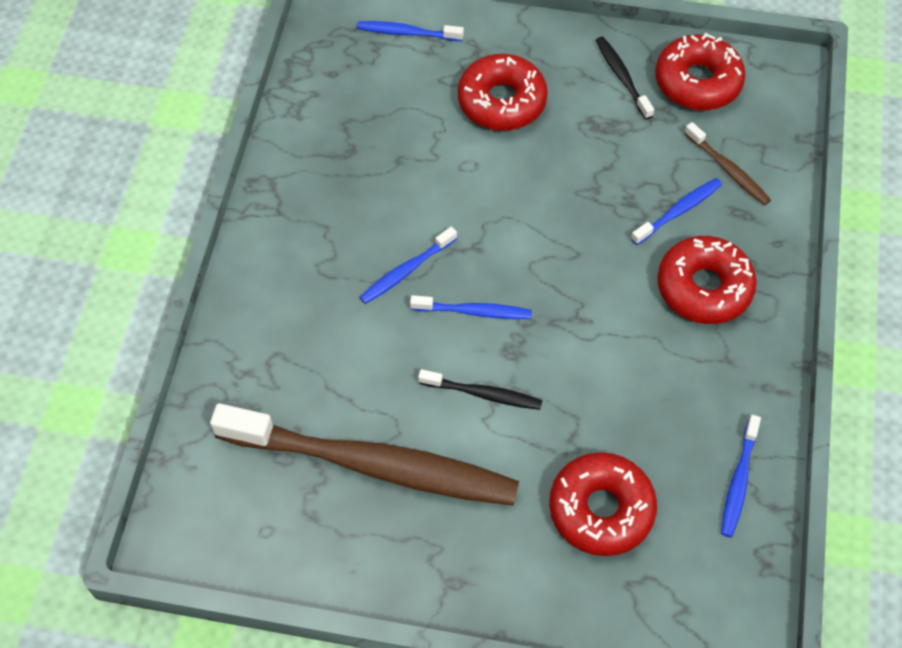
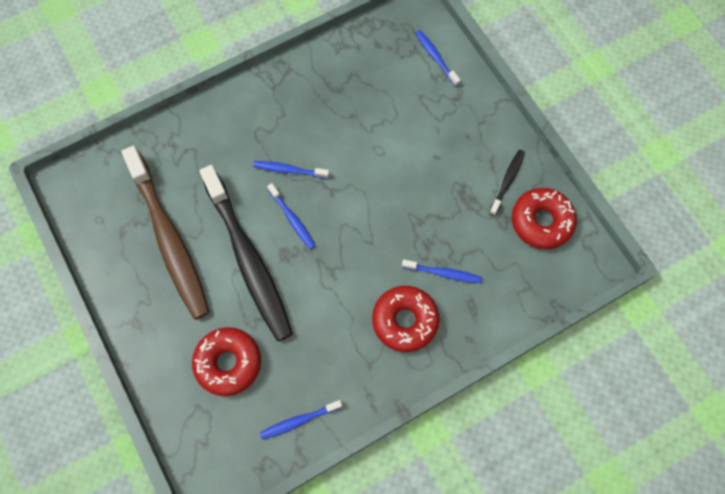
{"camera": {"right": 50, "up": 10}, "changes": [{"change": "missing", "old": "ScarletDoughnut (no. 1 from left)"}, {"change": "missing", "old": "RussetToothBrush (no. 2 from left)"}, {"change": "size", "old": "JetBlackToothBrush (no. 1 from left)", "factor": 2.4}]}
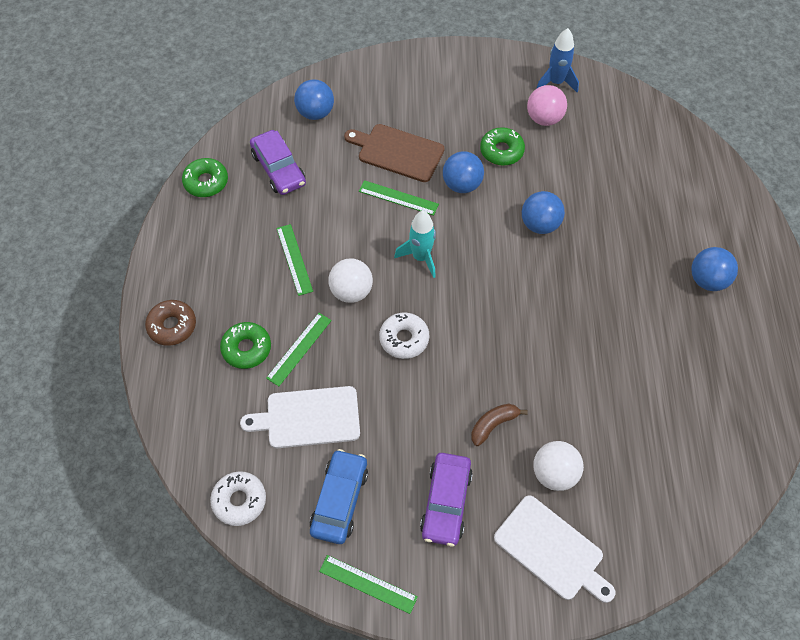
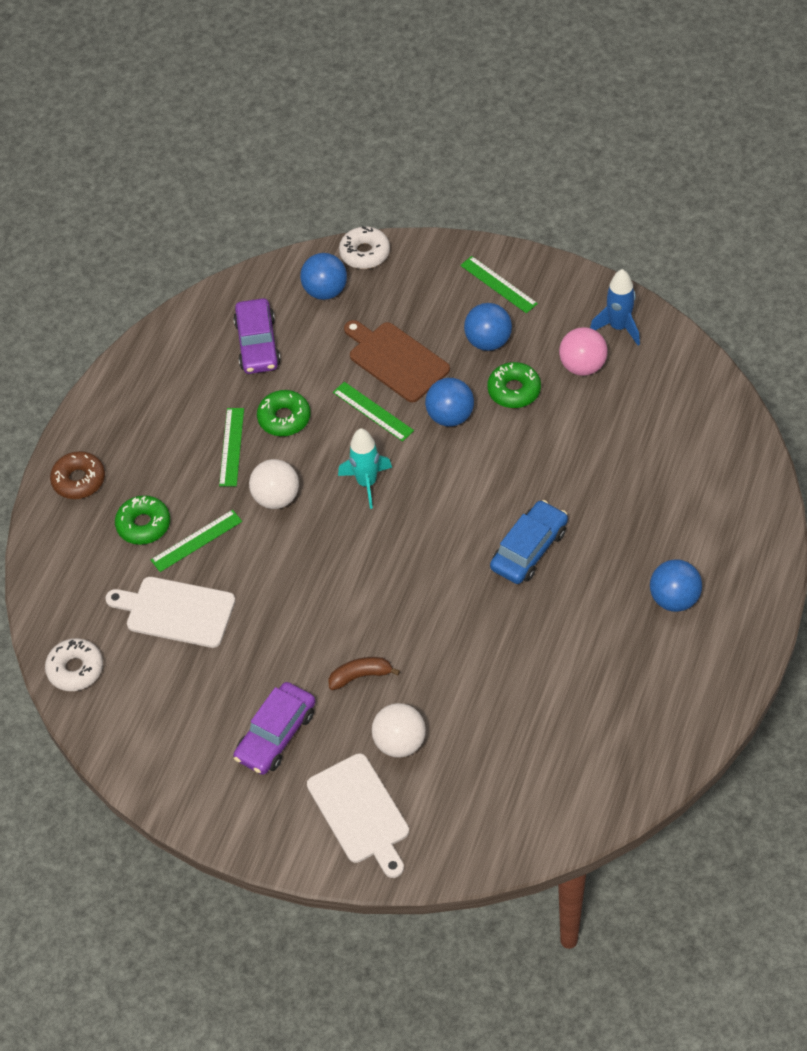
{"camera": {"right": 25, "up": -5}, "changes": [{"change": "relocated", "old": "LeafGreenDoughnut (no. 1 from left in the first image)", "new": "LeafGreenDoughnut (no. 2 from left)"}, {"change": "relocated", "old": "BlueCar"}, {"change": "relocated", "old": "LeafGreenStraightedge (no. 3 from left in the first image)", "new": "LeafGreenStraightedge (no. 4 from left)"}, {"change": "relocated", "old": "PureWhiteDoughnut (no. 2 from left)"}, {"change": "relocated", "old": "BluePlayBall (no. 3 from left)"}]}
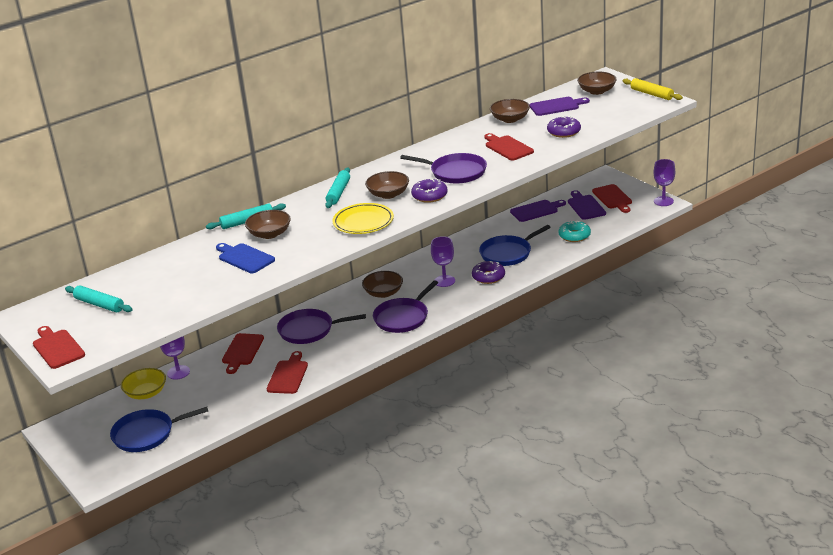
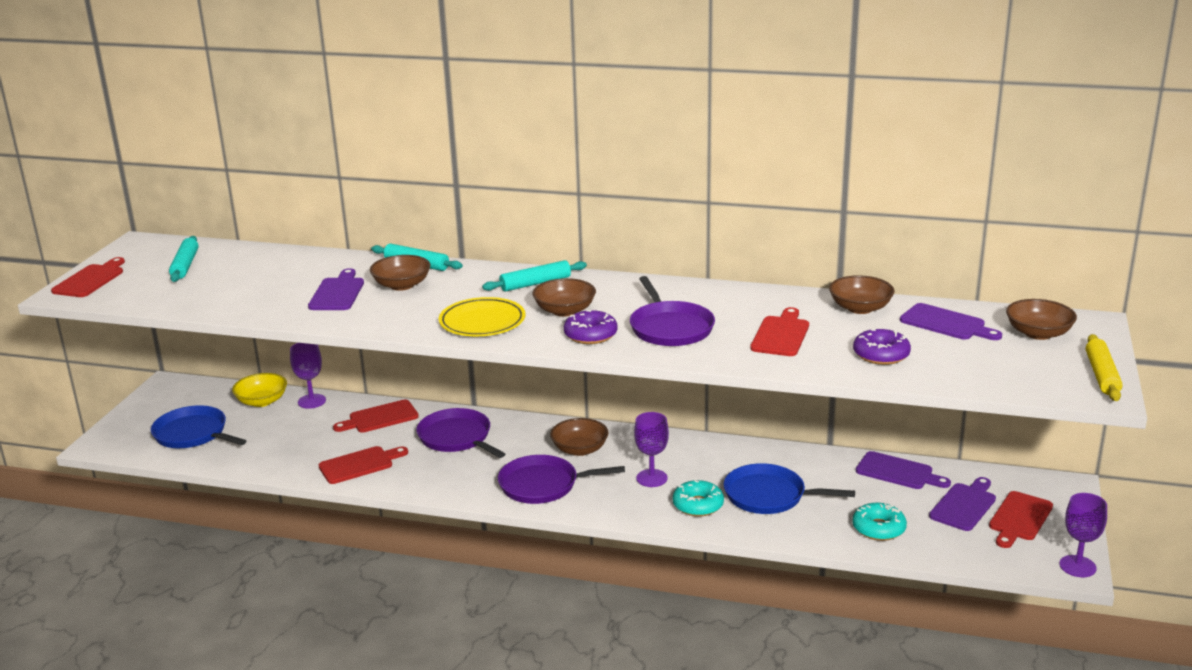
{"camera": {"right": 50, "up": -5}, "changes": [{"change": "colour", "old": "BlueCuttingBoard", "new": "PurpleCuttingBoard (no. 1 from left)"}, {"change": "colour", "old": "PurpleDoughnut (no. 2 from left)", "new": "AquaDoughnut (no. 1 from left)"}]}
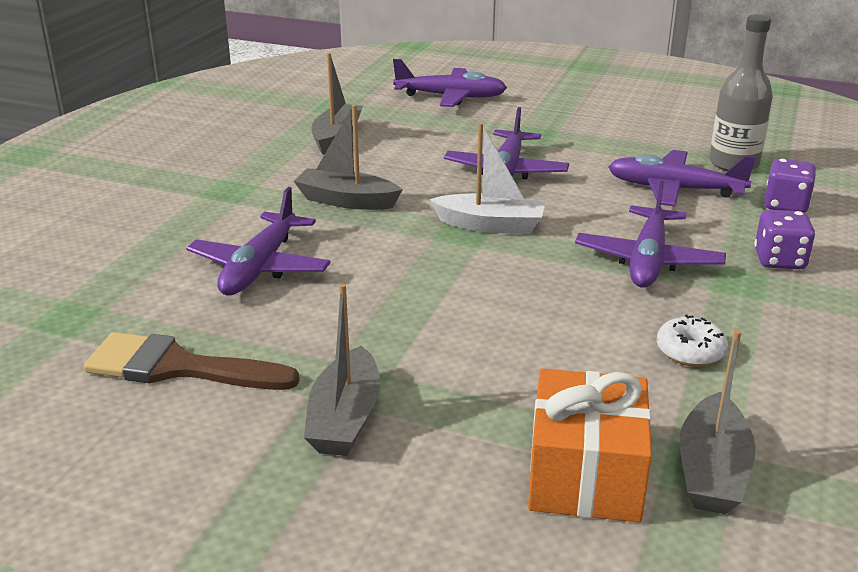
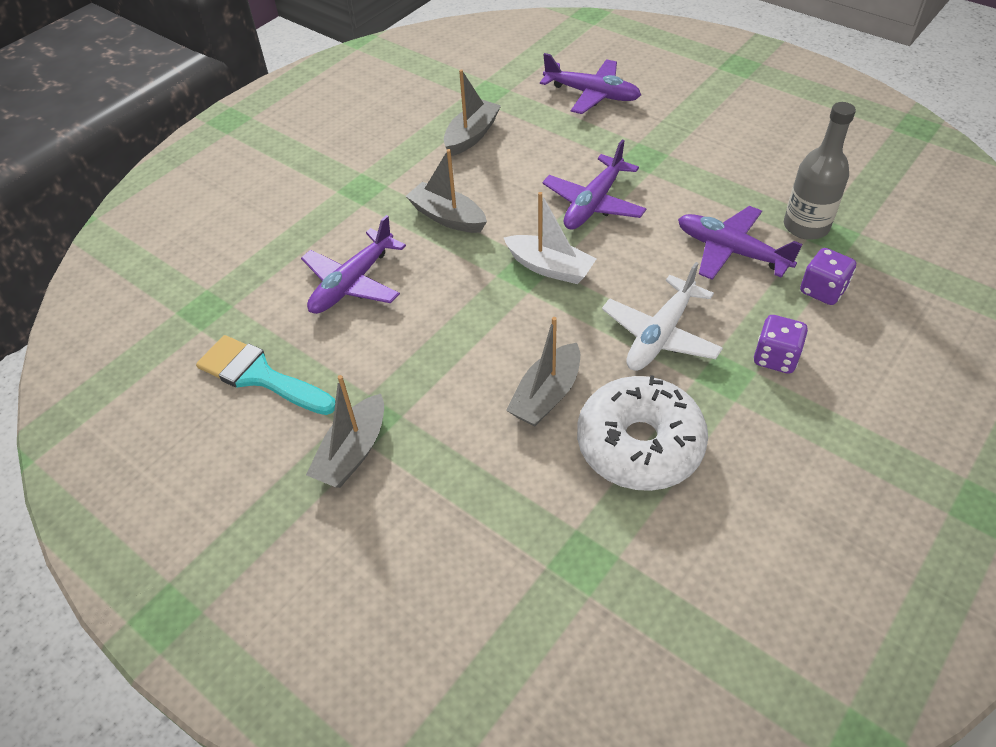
{"camera": {"right": 20, "up": 20}, "changes": [{"change": "missing", "old": "OrangeGift"}, {"change": "relocated", "old": "AshGreyBoat (no. 4 from left)"}, {"change": "colour", "old": "RussetPaintbrush", "new": "AquaPaintbrush"}, {"change": "colour", "old": "PurpleToyPlane (no. 4 from left)", "new": "PureWhiteToyPlane"}, {"change": "size", "old": "PureWhiteDoughnut", "factor": 2.25}]}
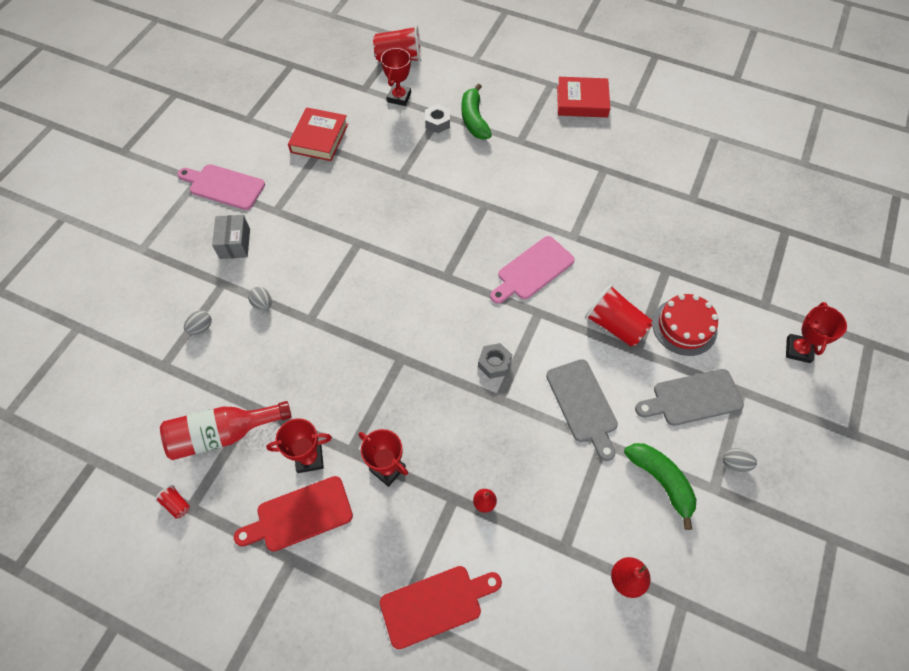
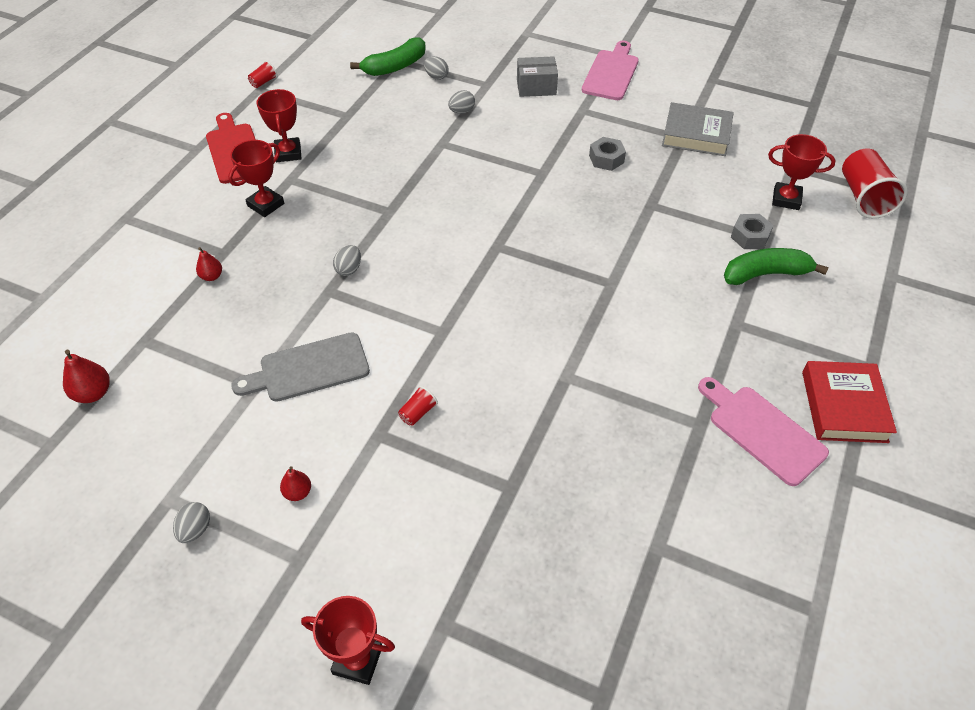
{"camera": {"right": 90, "up": -10}, "changes": [{"change": "missing", "old": "ScarletBottle"}, {"change": "missing", "old": "ScarletCuttingBoard (no. 2 from left)"}, {"change": "missing", "old": "ScarletLayerCake"}, {"change": "appeared", "new": "AshGreyToyEgg (no. 2 from left)"}, {"change": "relocated", "old": "AshGreyHexagonNut (no. 2 from left in the first image)", "new": "AshGreyHexagonNut (no. 1 from left)"}, {"change": "relocated", "old": "PinkCuttingBoard (no. 2 from left)"}, {"change": "relocated", "old": "LeafGreenBananaFruit (no. 2 from left in the first image)", "new": "LeafGreenBananaFruit (no. 1 from left)"}, {"change": "exchanged", "old": "AshGreyCuttingBoard (no. 2 from left)", "new": "ScarletPear (no. 3 from left)"}, {"change": "colour", "old": "ScarletHardcover (no. 1 from left)", "new": "AshGreyHardcover"}, {"change": "size", "old": "ScarletBeaker (no. 3 from left in the first image)", "factor": 0.45}]}
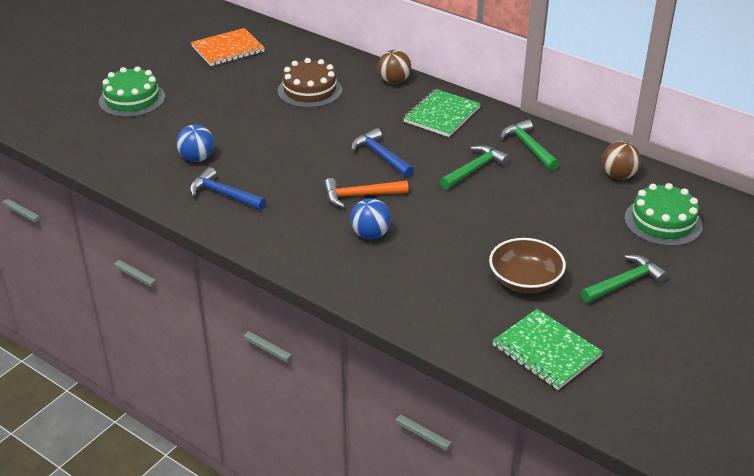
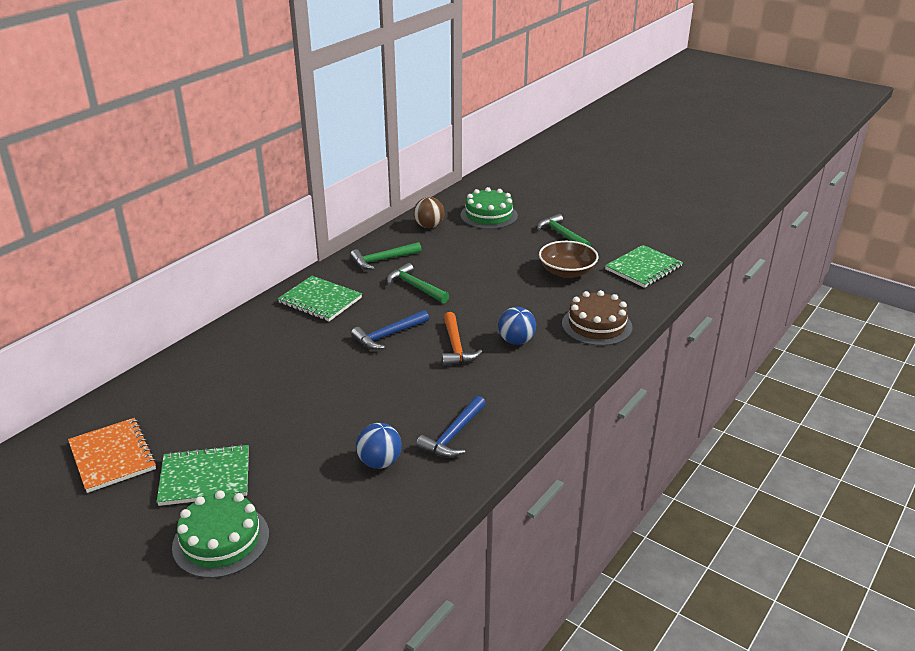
{"camera": {"right": -90, "up": -5}, "changes": [{"change": "missing", "old": "RussetPlayBall (no. 1 from left)"}, {"change": "appeared", "new": "LeafGreenNotebook (no. 1 from left)"}, {"change": "relocated", "old": "RussetLayerCake"}]}
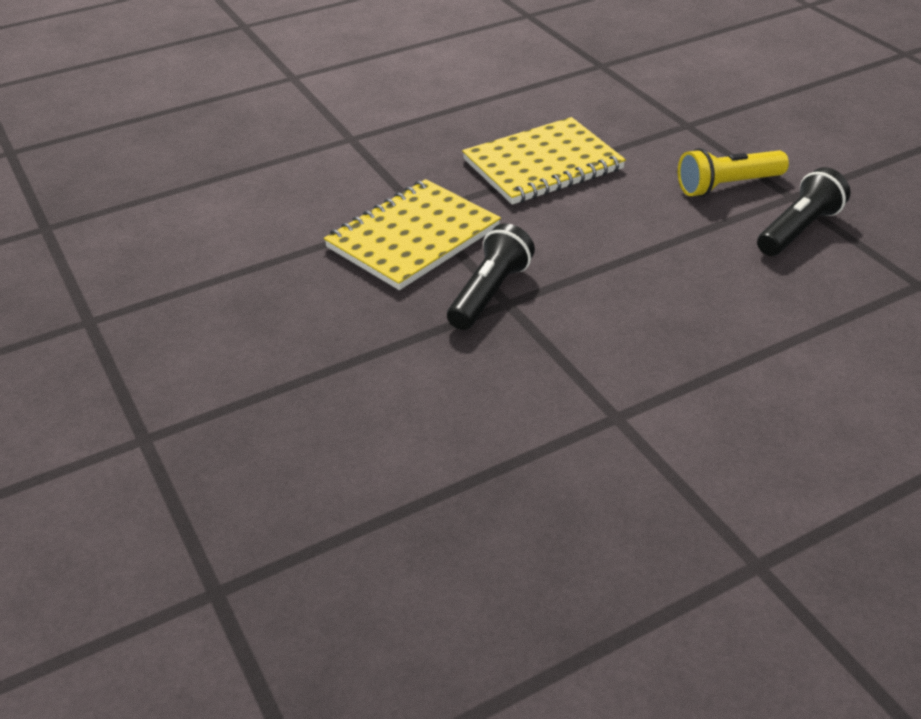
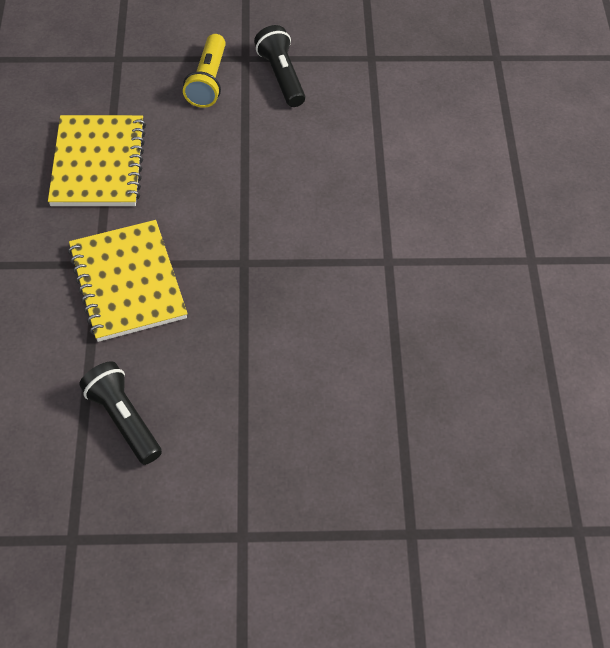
{"camera": {"right": -65, "up": 15}, "changes": [{"change": "relocated", "old": "JetBlackFlashlight (no. 1 from left)"}]}
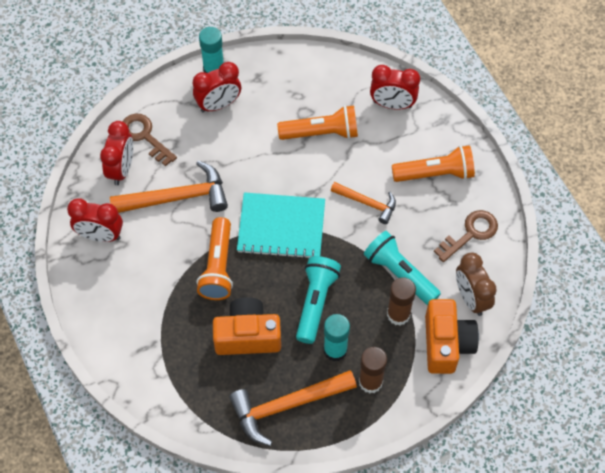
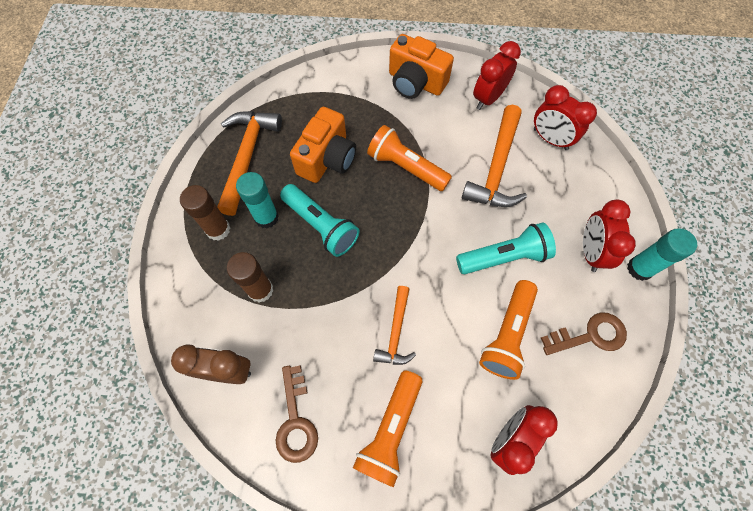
{"camera": {"right": 120, "up": 5}, "changes": [{"change": "missing", "old": "AquaNotebook"}, {"change": "relocated", "old": "RussetLatchkey (no. 1 from left in the first image)", "new": "RussetLatchkey (no. 2 from left)"}, {"change": "relocated", "old": "AquaFlashlight (no. 2 from left)"}, {"change": "relocated", "old": "OrangeCompactCamera (no. 2 from left)"}, {"change": "spun", "old": "OrangeClawHammer (no. 3 from left in the first image)", "degrees": -45}]}
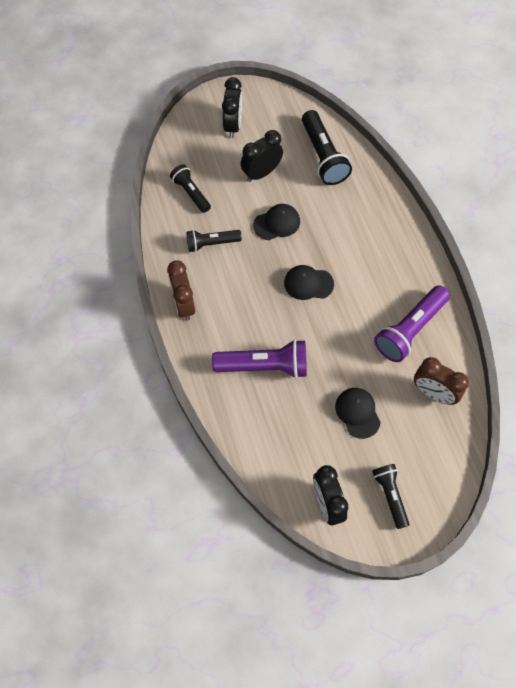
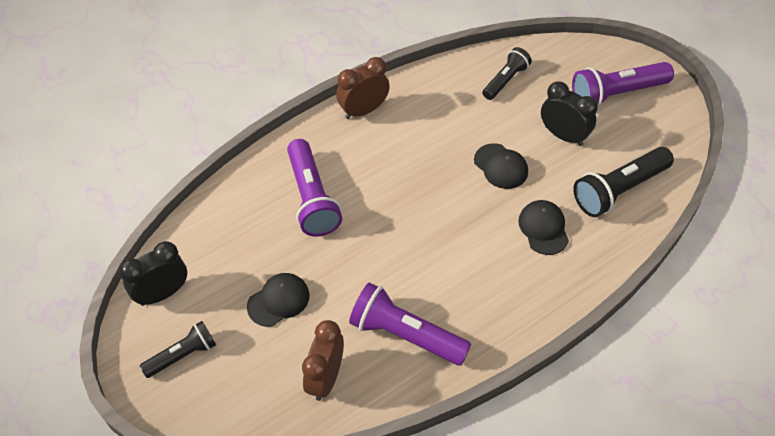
{"camera": {"right": 75, "up": -10}, "changes": [{"change": "missing", "old": "JetBlackFlashlight (no. 2 from left)"}, {"change": "relocated", "old": "JetBlackBaseballCap (no. 2 from left in the first image)", "new": "JetBlackBaseballCap (no. 3 from left)"}, {"change": "exchanged", "old": "JetBlackClock (no. 1 from left)", "new": "PurpleFlashlight (no. 3 from left)"}]}
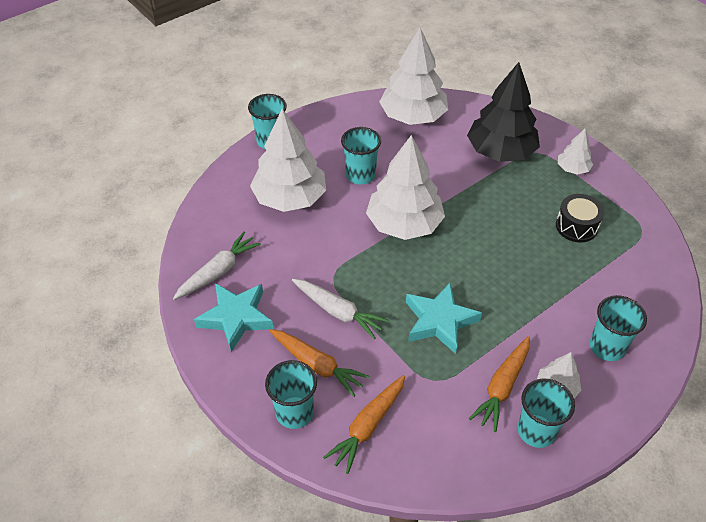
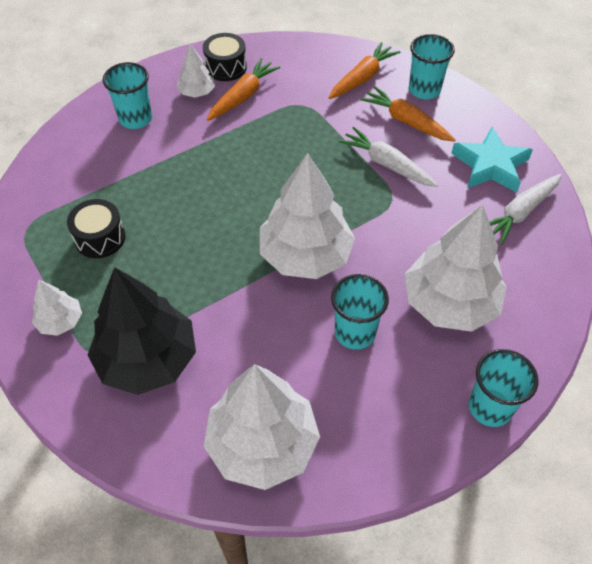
{"camera": {"right": -175, "up": 5}, "changes": [{"change": "missing", "old": "AquaFivePointedStar (no. 2 from left)"}, {"change": "exchanged", "old": "AquaBeaker (no. 4 from left)", "new": "JetBlackToyDrum (no. 2 from left)"}]}
